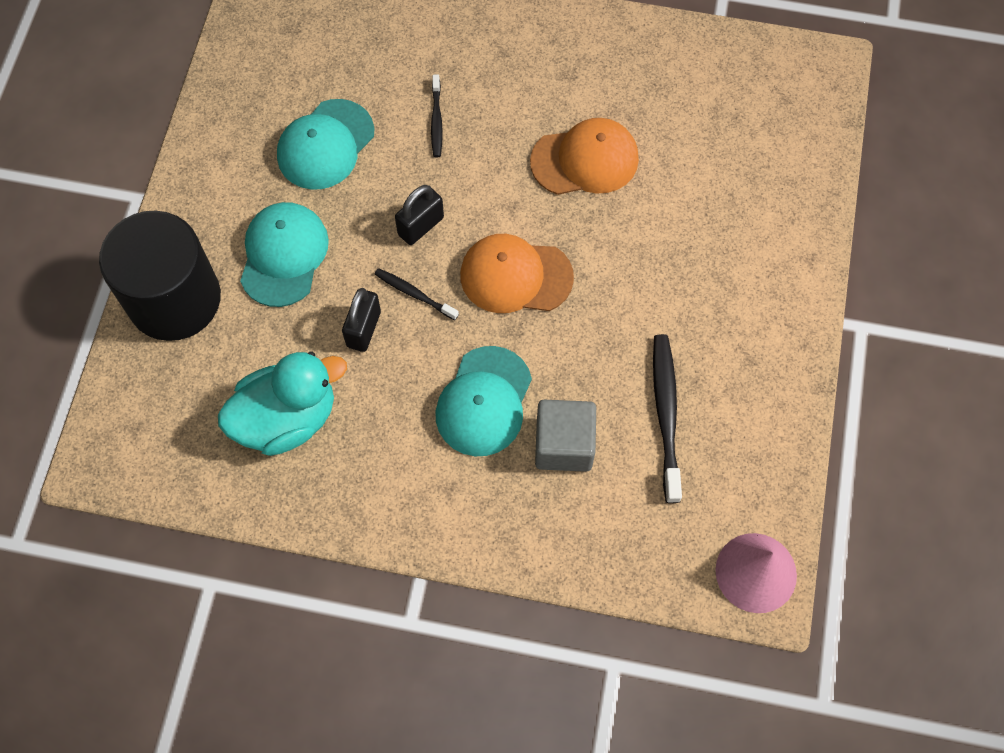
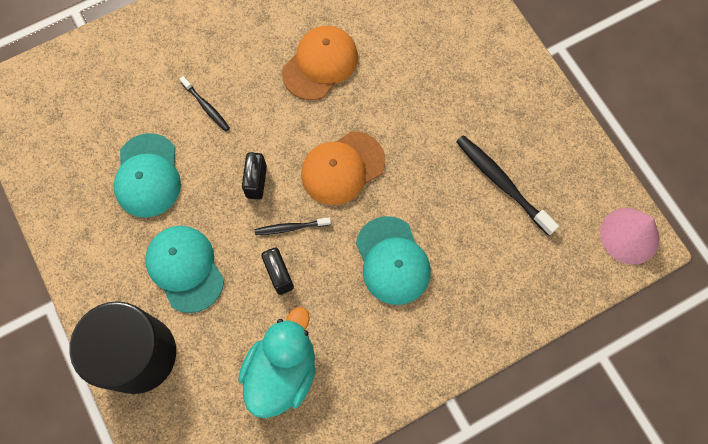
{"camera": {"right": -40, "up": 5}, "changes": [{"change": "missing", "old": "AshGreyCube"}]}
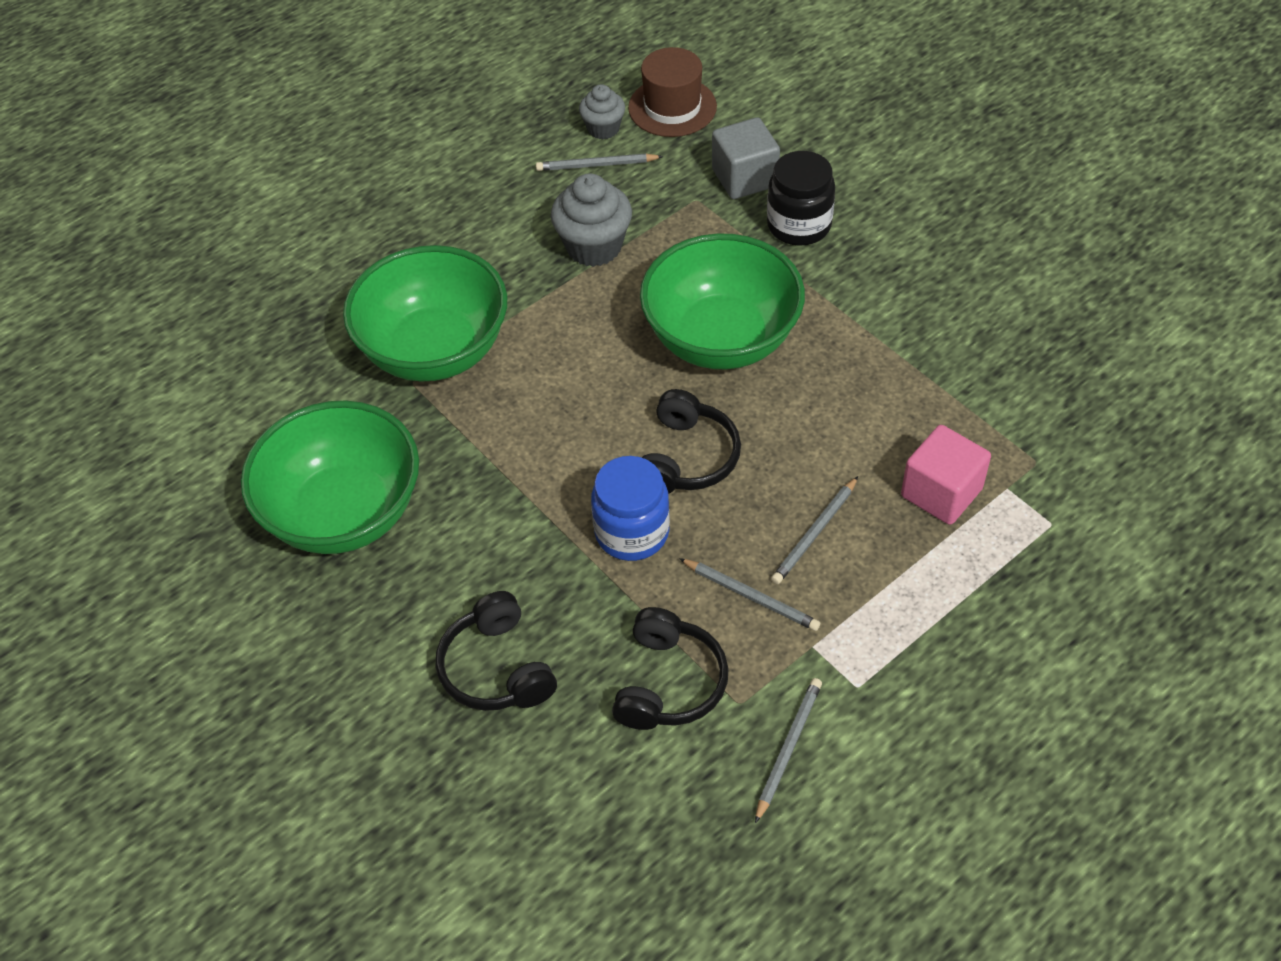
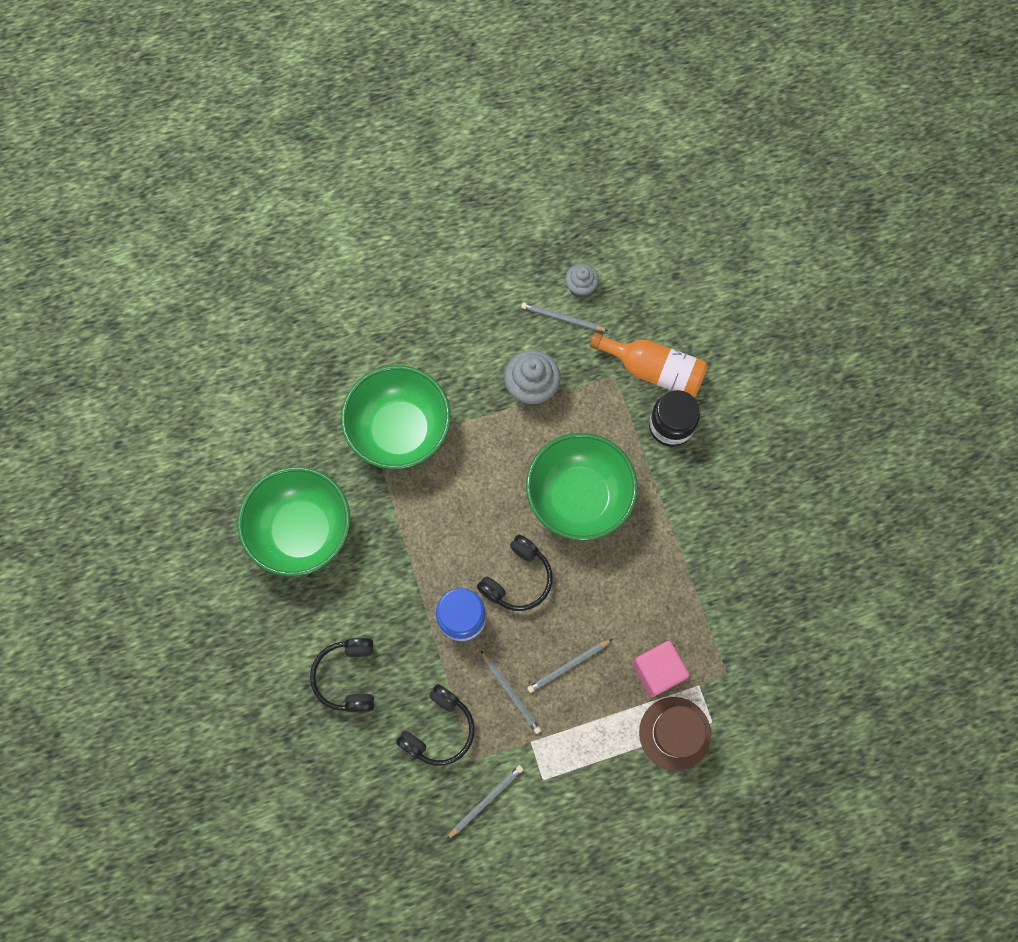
{"camera": {"right": 20, "up": 20}, "changes": [{"change": "relocated", "old": "RussetTopHat"}, {"change": "exchanged", "old": "AshGreyCube", "new": "OrangeBottle"}]}
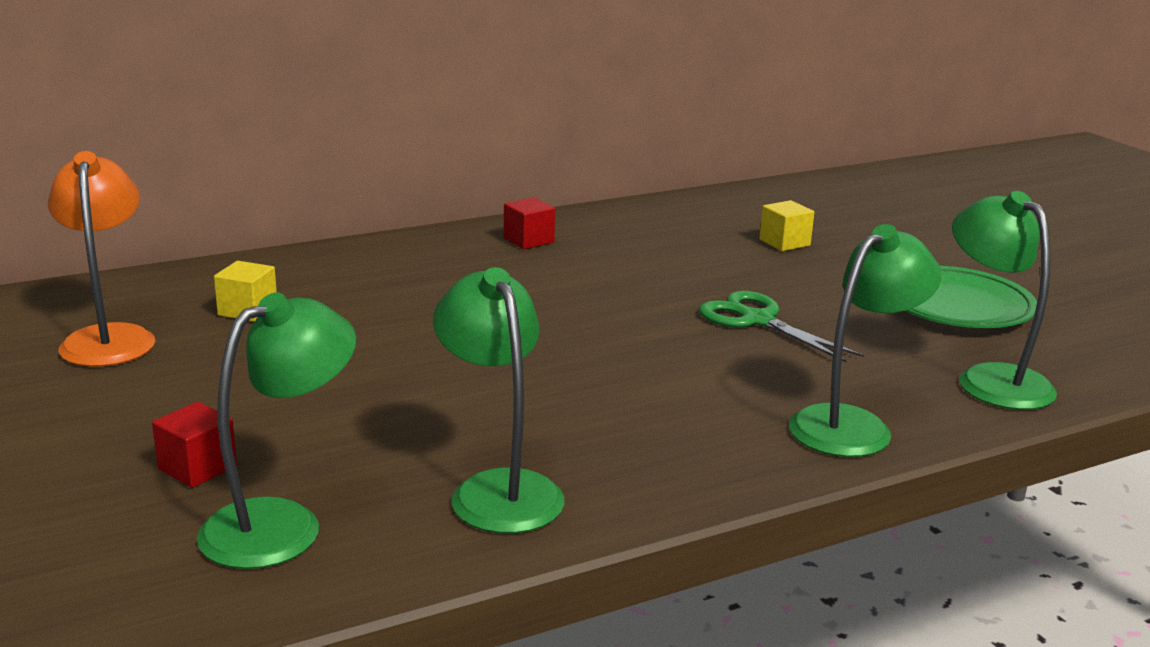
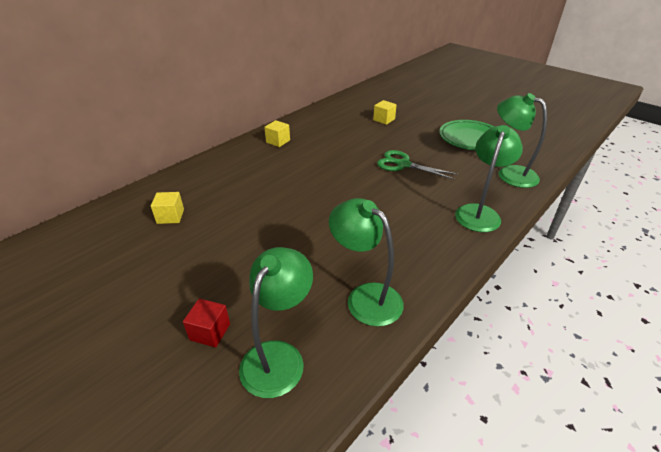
{"camera": {"right": -20, "up": 15}, "changes": [{"change": "missing", "old": "OrangeReadingLamp"}, {"change": "colour", "old": "ScarletCube (no. 2 from left)", "new": "YellowCube (no. 2 from left)"}]}
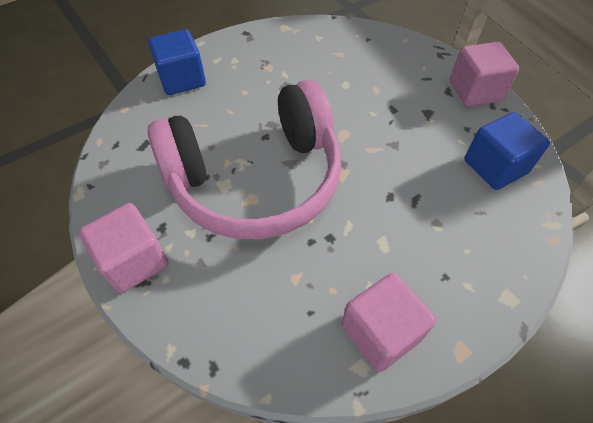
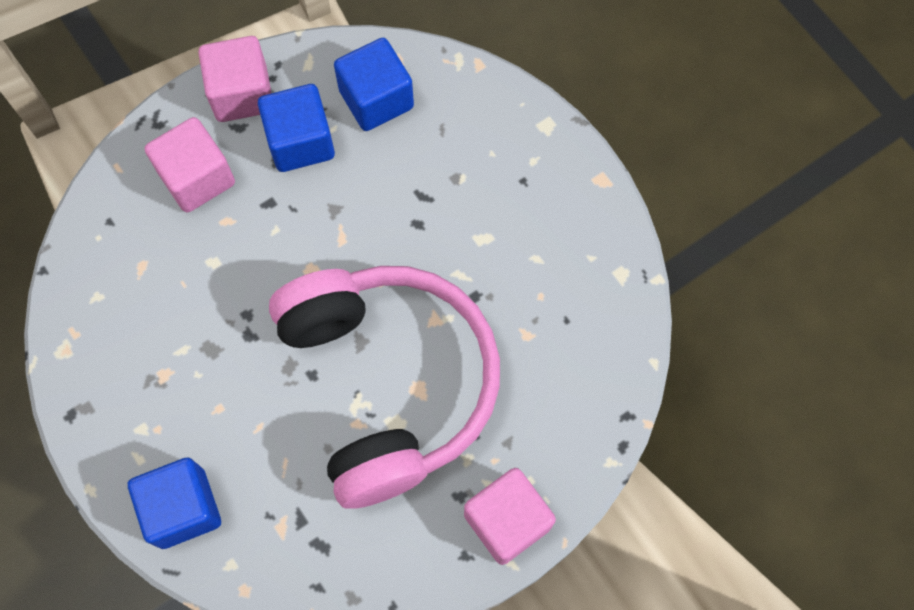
{"camera": {"right": -90, "up": 15}, "changes": [{"change": "appeared", "new": "BlueCube (no. 2 from left)"}, {"change": "relocated", "old": "PinkCube (no. 2 from left in the first image)", "new": "PinkCube (no. 1 from left)"}]}
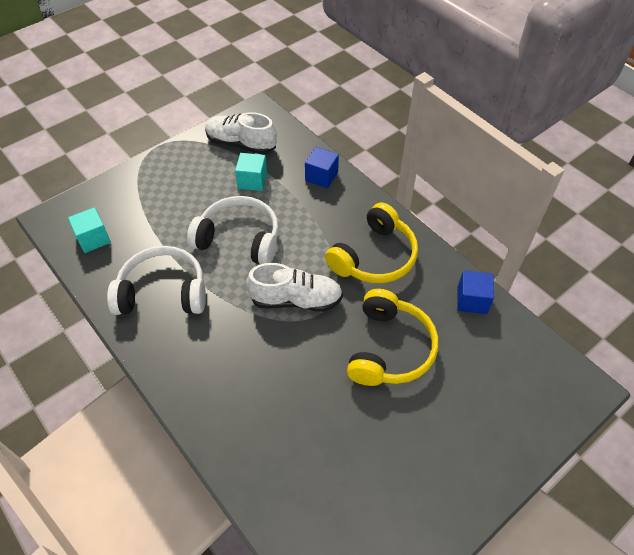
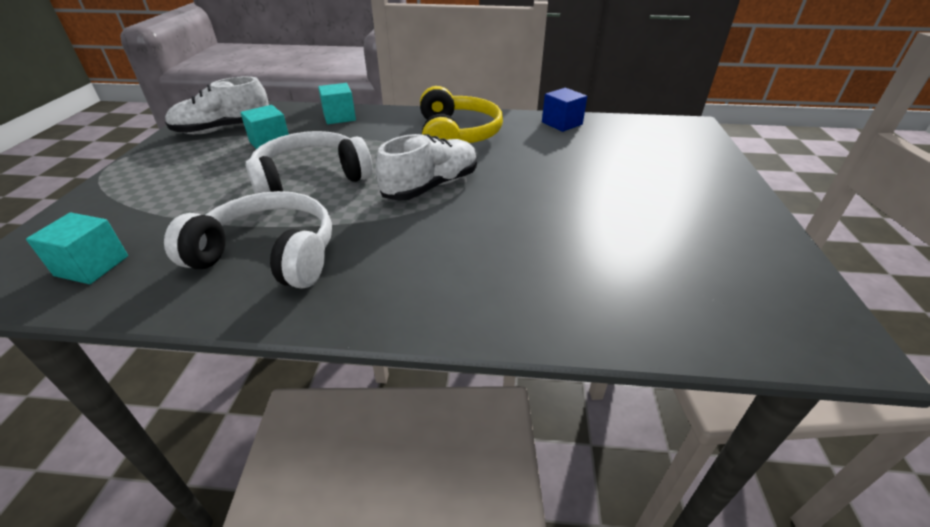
{"camera": {"right": -45, "up": -15}, "changes": [{"change": "missing", "old": "YellowHeadphones (no. 2 from left)"}, {"change": "colour", "old": "BlueCube (no. 1 from left)", "new": "AquaCube (no. 3 from left)"}, {"change": "spun", "old": "PureWhiteHeadphones (no. 1 from left)", "degrees": 60}]}
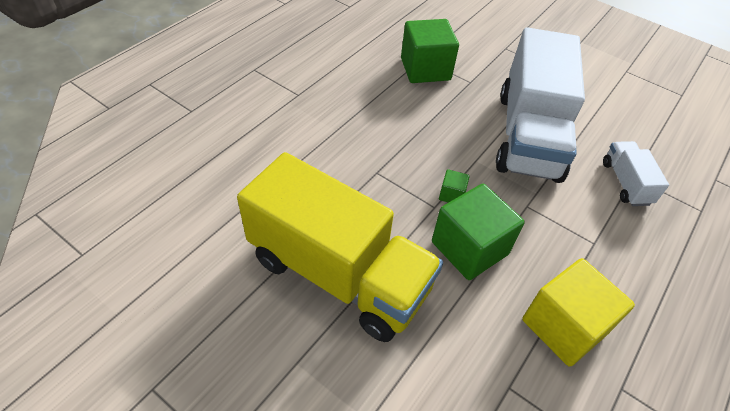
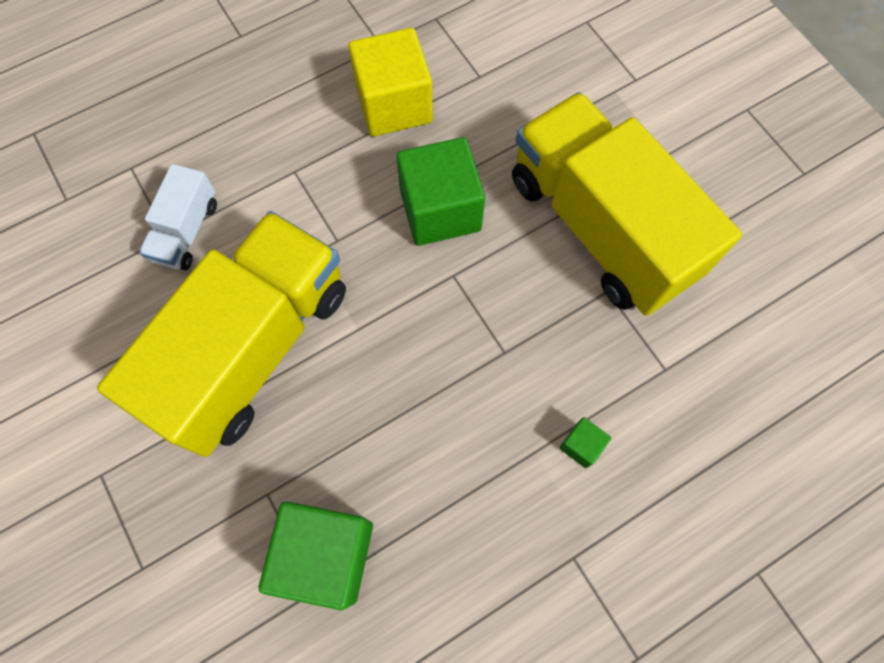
{"camera": {"right": -155, "up": 20}, "changes": [{"change": "relocated", "old": "LeafGreenCube (no. 2 from left in the first image)", "new": "LeafGreenCube (no. 3 from left)"}, {"change": "colour", "old": "PureWhiteToyTruck (no. 1 from left)", "new": "YellowToyTruck (no. 1 from left)"}]}
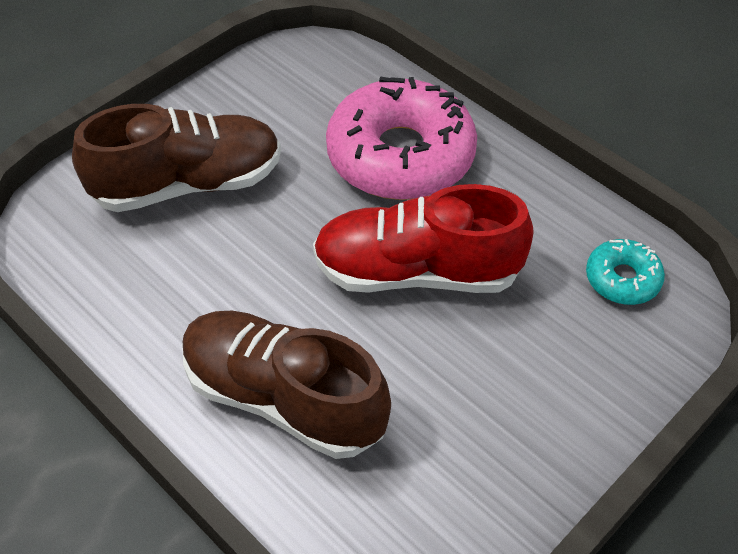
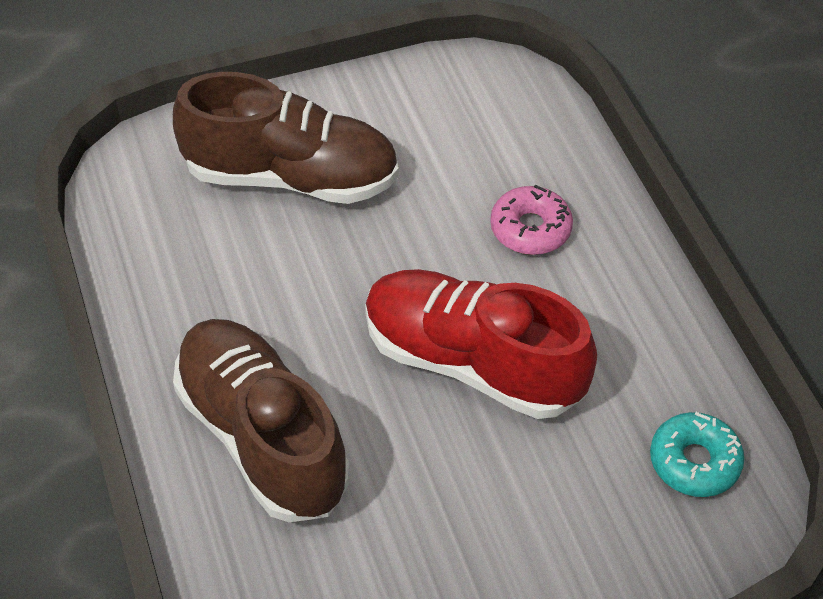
{"camera": {"right": 25, "up": 0}, "changes": [{"change": "size", "old": "PinkDoughnut", "factor": 0.46}]}
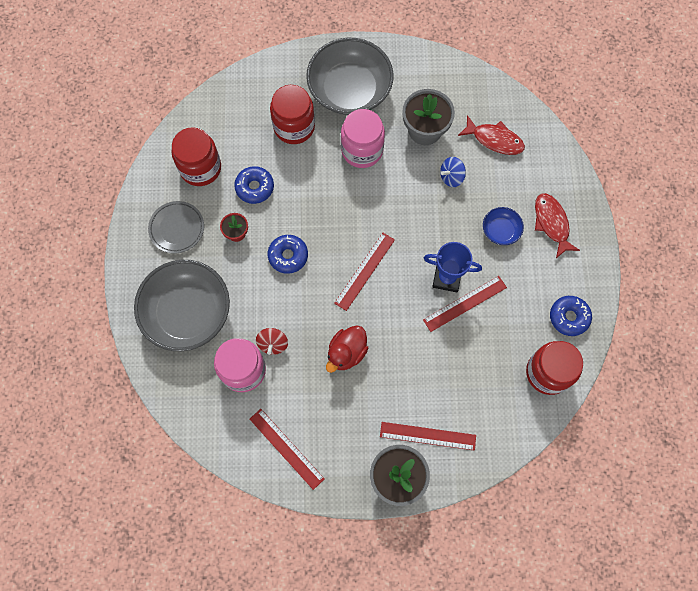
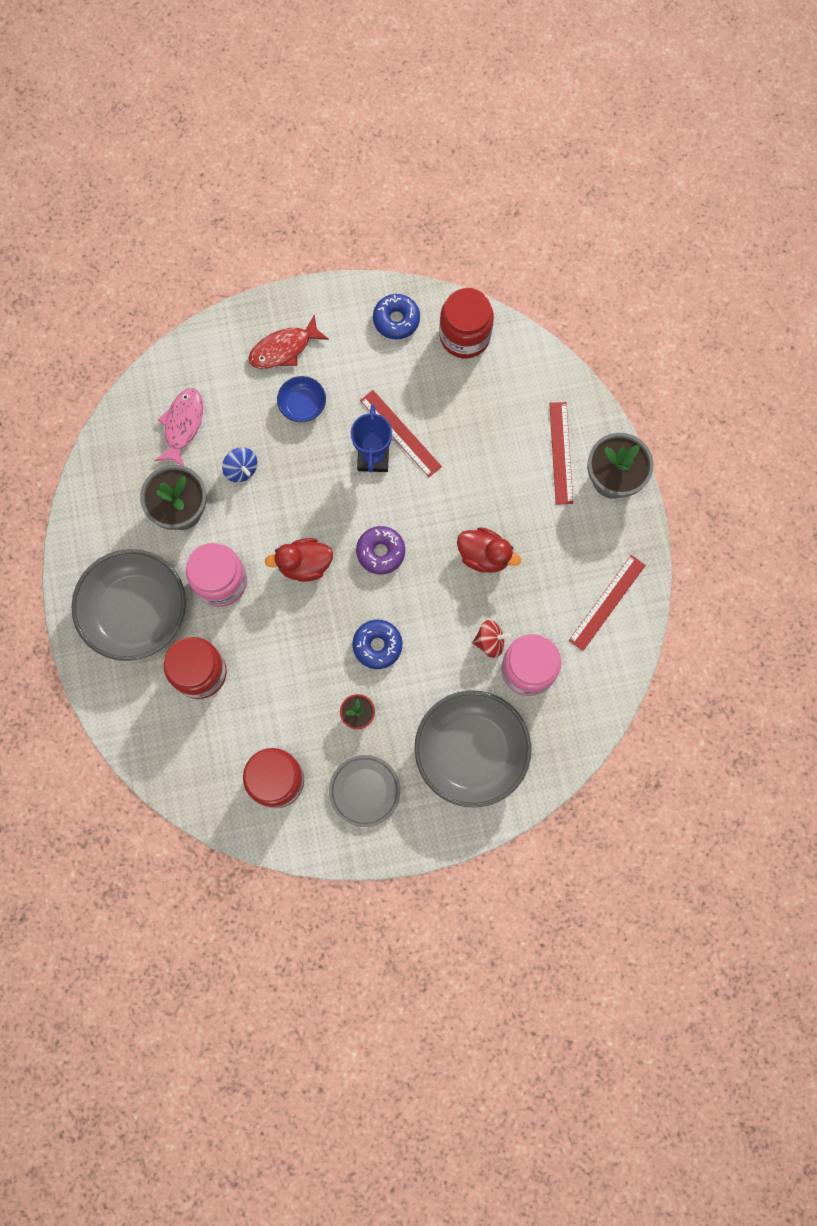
{"camera": {"right": -100, "up": 5}, "changes": [{"change": "missing", "old": "BlueDoughnut (no. 1 from left)"}, {"change": "appeared", "new": "ScarletToyDuck (no. 1 from left)"}, {"change": "exchanged", "old": "ScarletStraightedge (no. 2 from left)", "new": "PurpleDoughnut"}, {"change": "colour", "old": "ScarletFish (no. 1 from left)", "new": "PinkFish"}]}
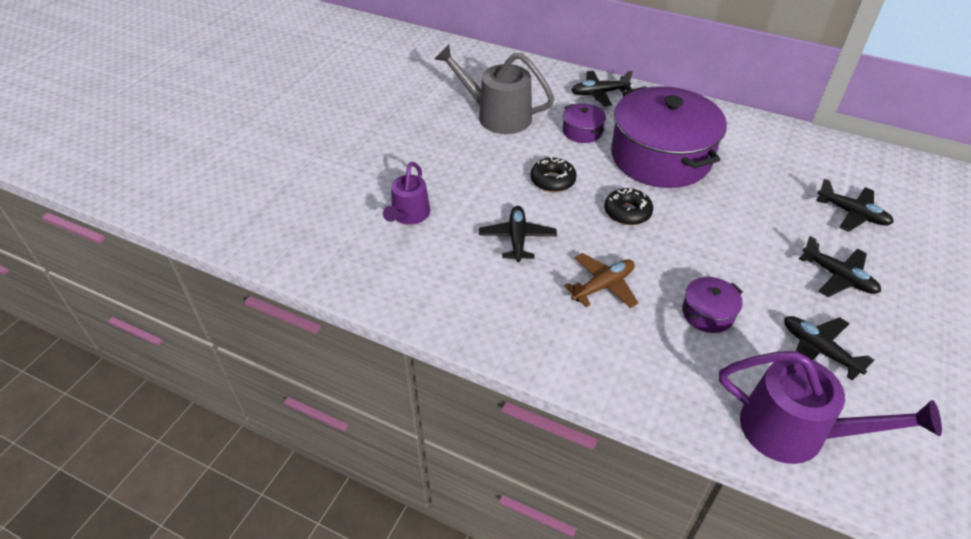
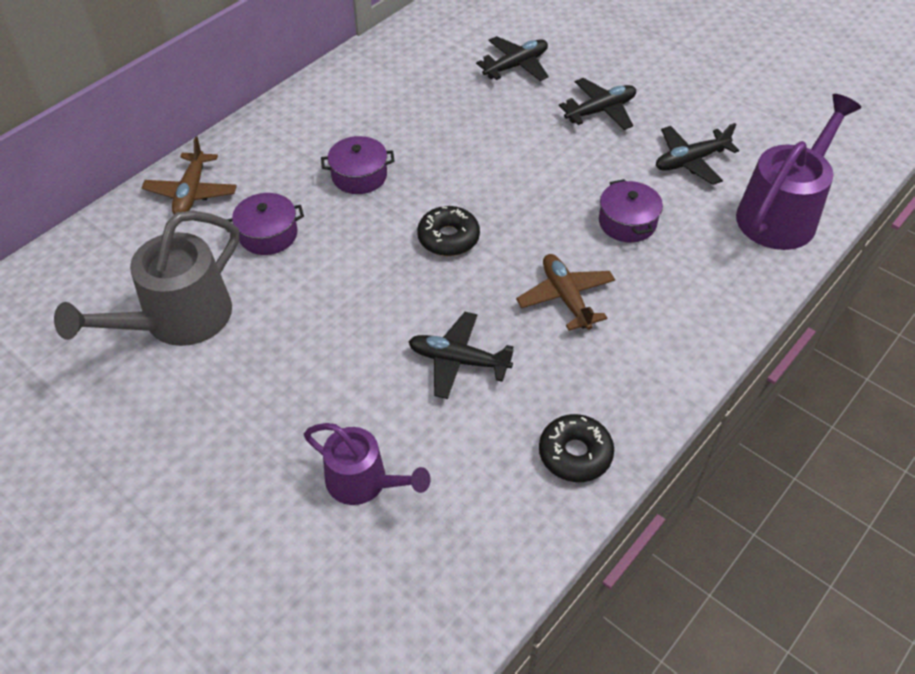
{"camera": {"right": -75, "up": 5}, "changes": [{"change": "relocated", "old": "JetBlackDoughnut (no. 1 from left in the first image)", "new": "JetBlackDoughnut (no. 2 from left)"}, {"change": "colour", "old": "JetBlackToyPlane (no. 2 from left)", "new": "RussetToyPlane (no. 1 from left)"}, {"change": "size", "old": "PurpleCookingPot (no. 2 from left)", "factor": 0.42}]}
